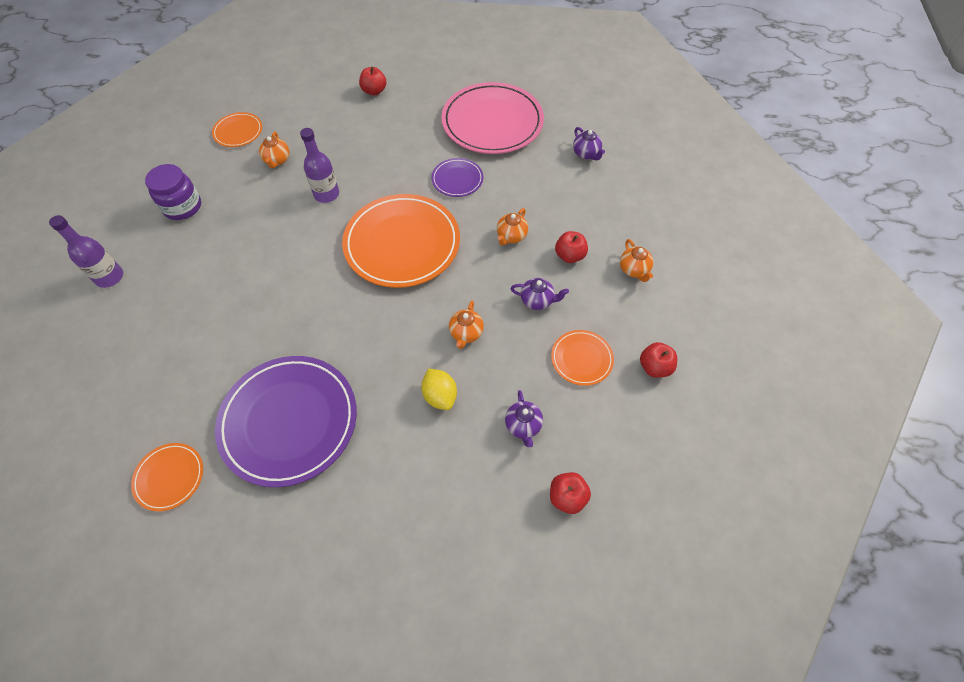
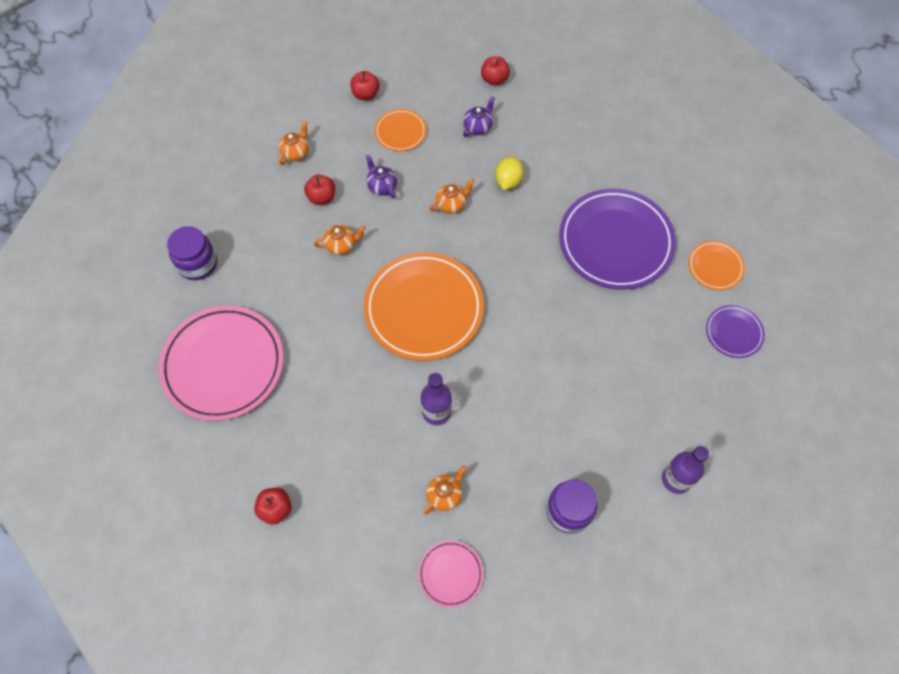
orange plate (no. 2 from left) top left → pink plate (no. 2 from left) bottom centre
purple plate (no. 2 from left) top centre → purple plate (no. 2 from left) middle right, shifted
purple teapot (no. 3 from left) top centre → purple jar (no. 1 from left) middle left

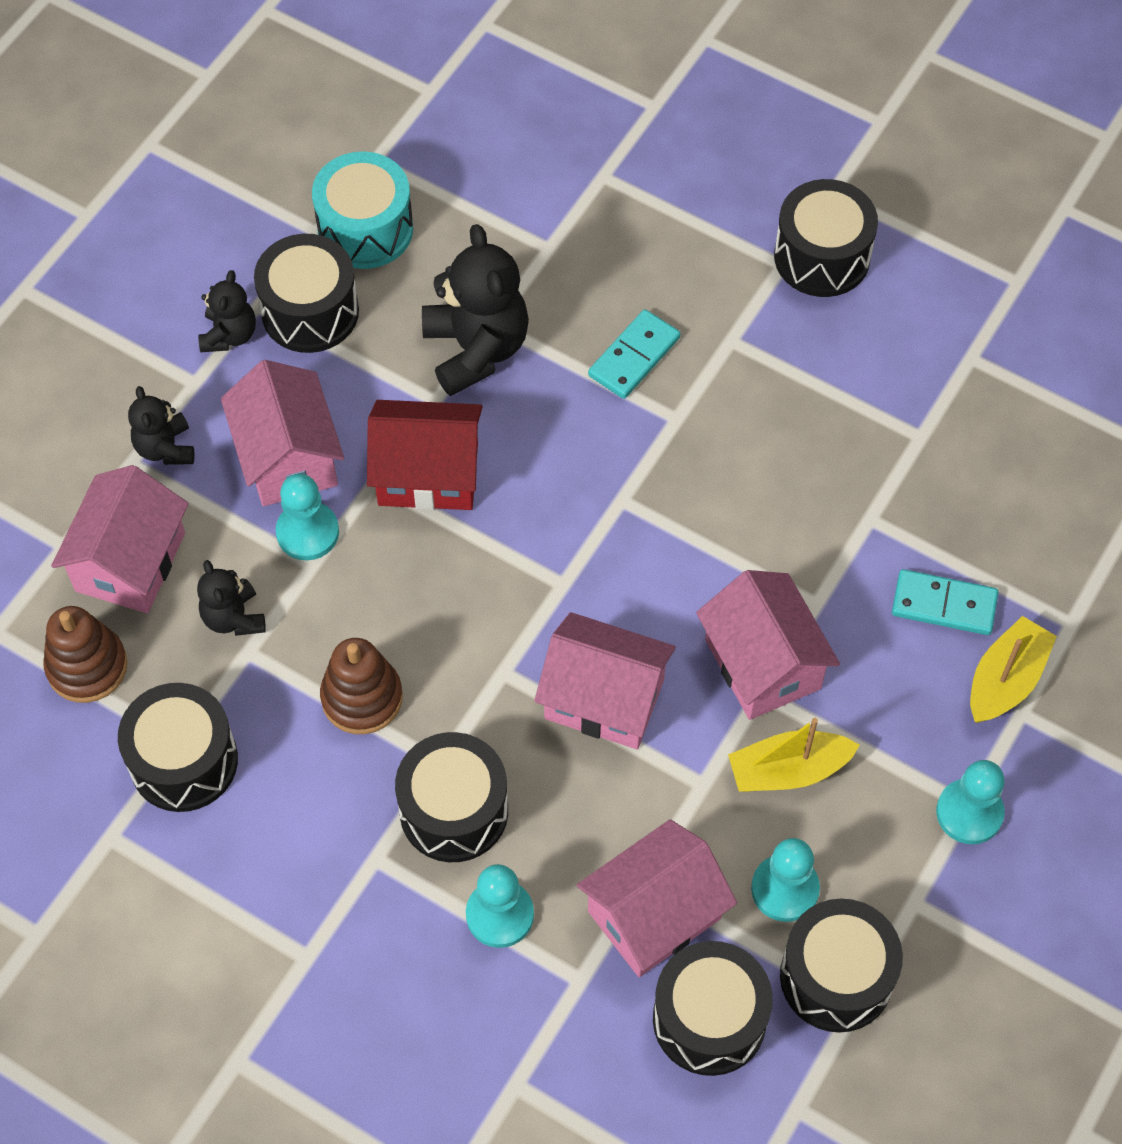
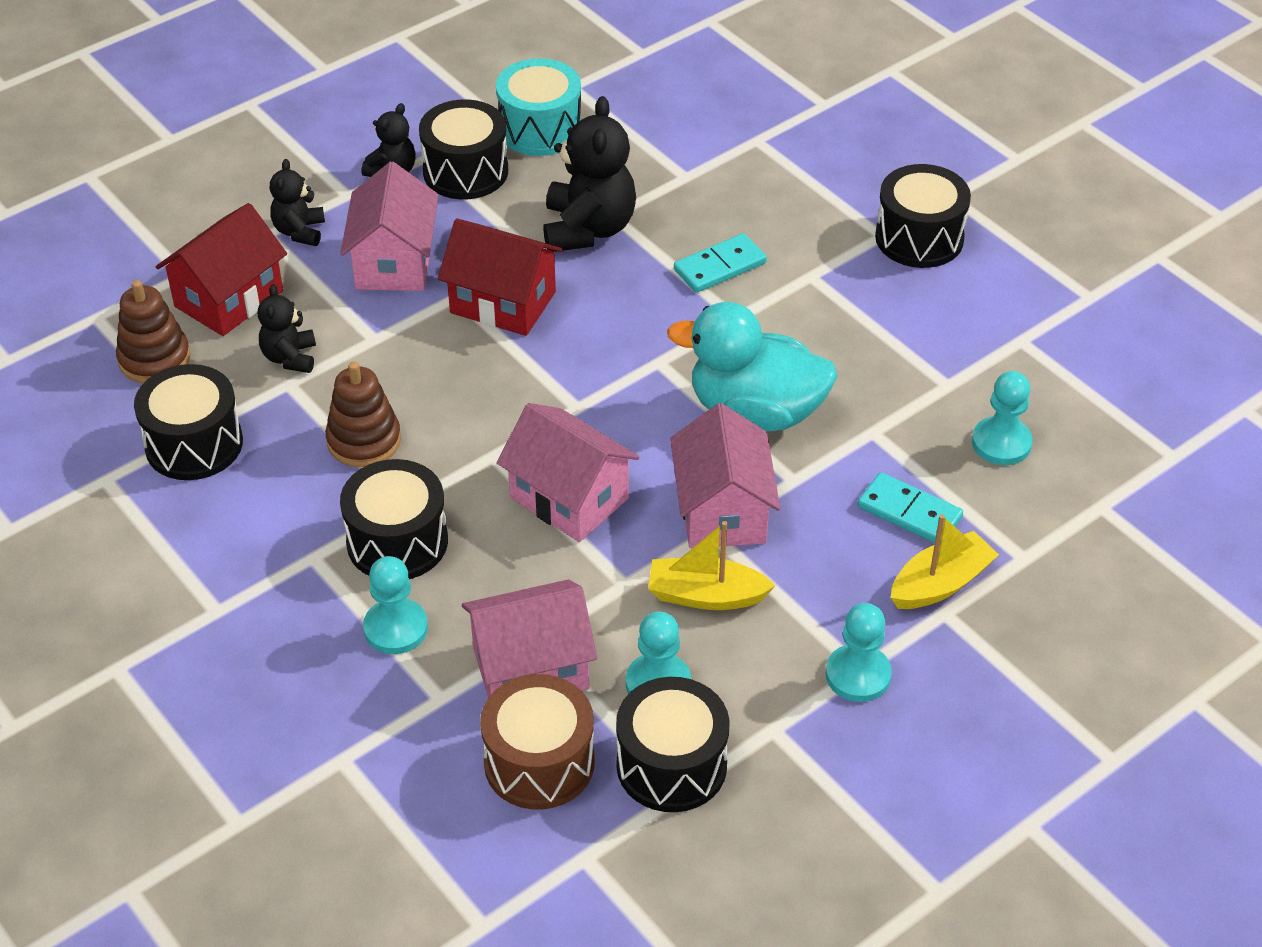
pink house (no. 1 from left) middle left → red house (no. 1 from left) top left
turquoise pawn (no. 1 from left in the first image) middle left → turquoise pawn (no. 4 from left) middle right, shifted
black drum (no. 4 from left) bottom centre → brown drum bottom centre
- → turquoise duck centre

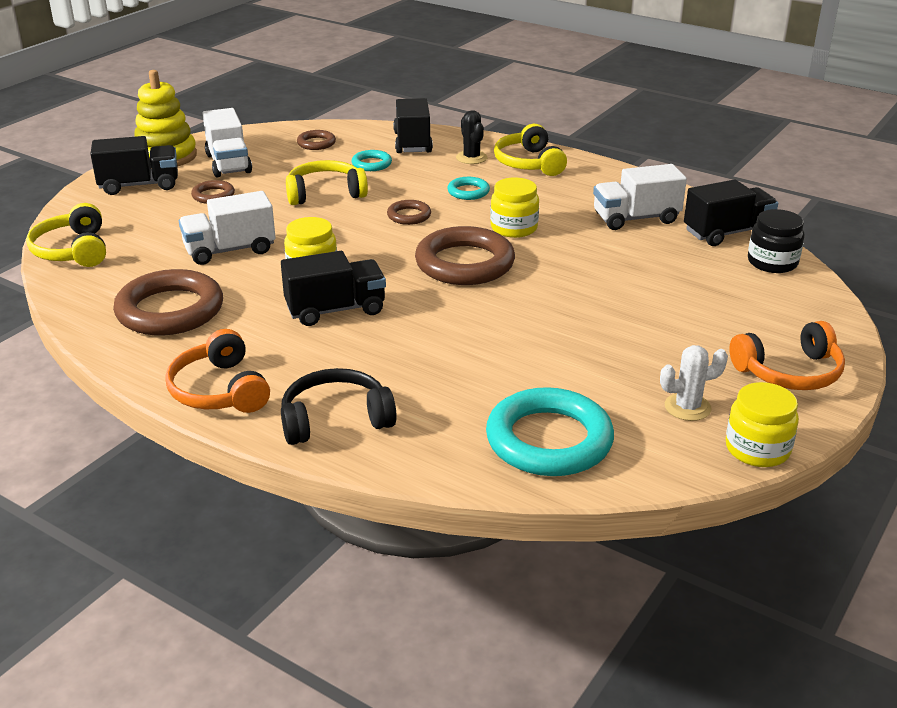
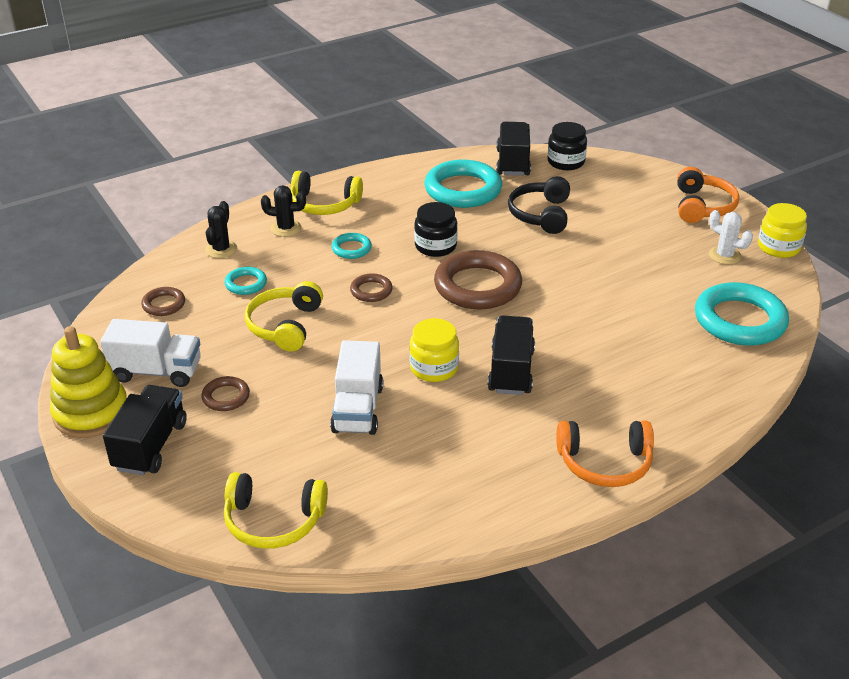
brown ring (no. 1 from left) middle left → -
black headphones centre → black headphones top centre, shifted
black truck (no. 3 from left) top centre → black cactus (no. 1 from left) middle left
yellow jar (no. 2 from left) top centre → black jar (no. 1 from left) centre
white truck (no. 3 from left) top right → turquoise ring (no. 3 from left) top centre
white cactus middle right, 60 degrees counterclockwise

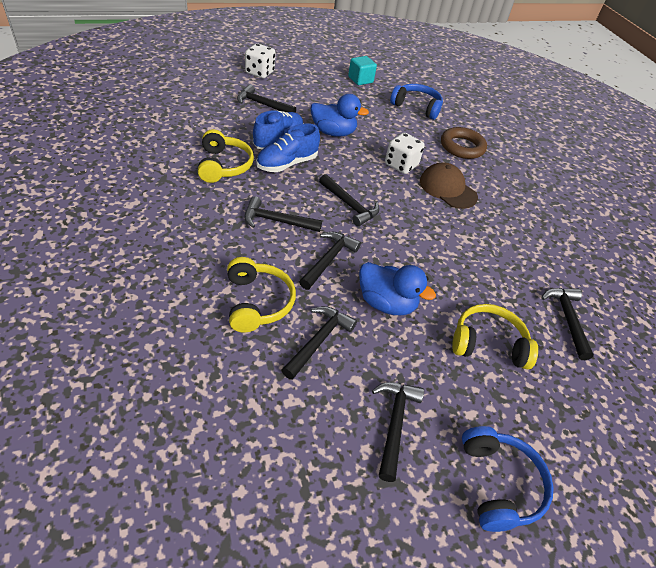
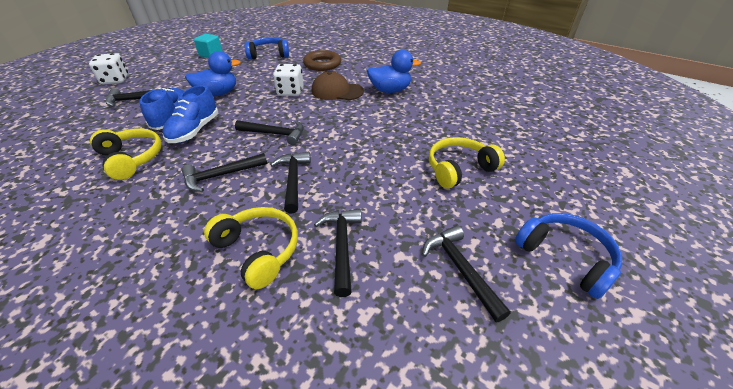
blue duck (no. 2 from left) centre → blue duck (no. 2 from left) top centre, shifted
black hammer (no. 7 from left) middle right → -

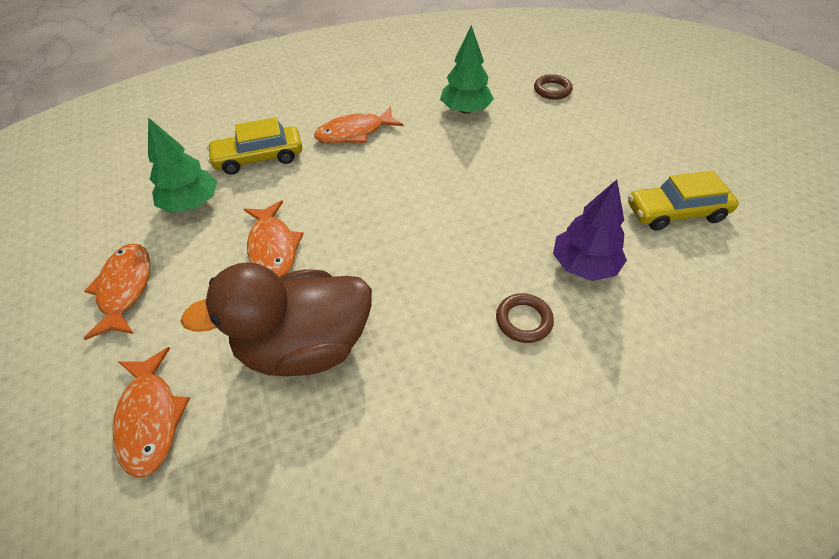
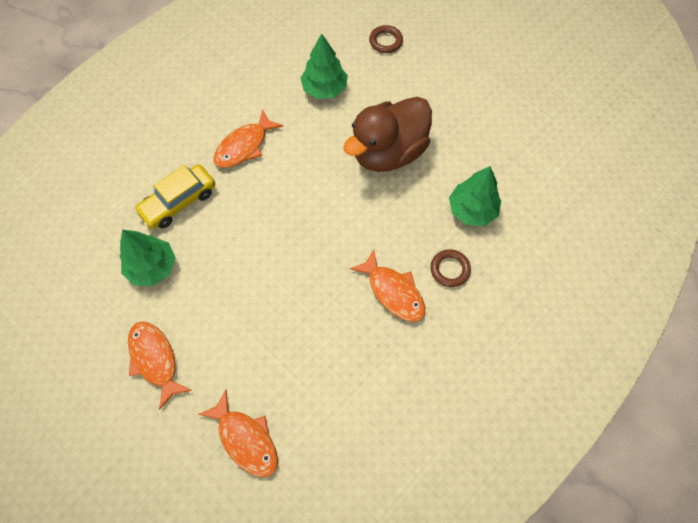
brown duck middle left → brown duck top centre, shifted
orange fish (no. 3 from left in the first image) middle left → orange fish (no. 4 from left) centre, shifted
purple tree middle right → green tree (no. 3 from left) middle right
yellow car (no. 2 from left) middle right → -

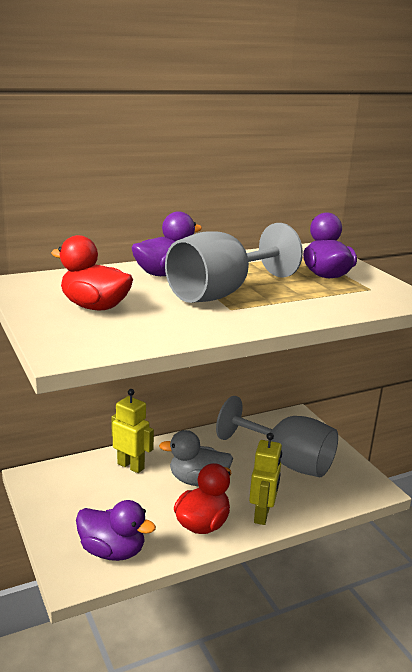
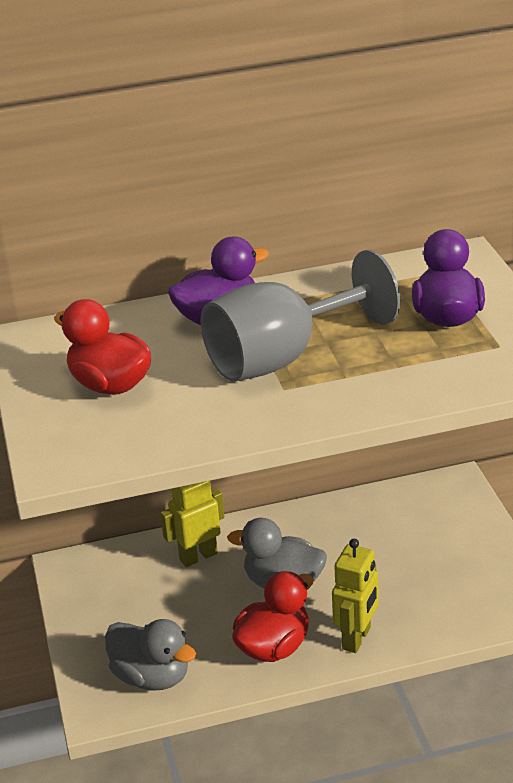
purple duck (no. 1 from left) bottom left → grey duck (no. 1 from left) bottom left
yellow robot (no. 1 from left) middle left → yellow robot (no. 1 from left) bottom centre, 75 degrees counterclockwise
grey goblet (no. 2 from left) middle right → -

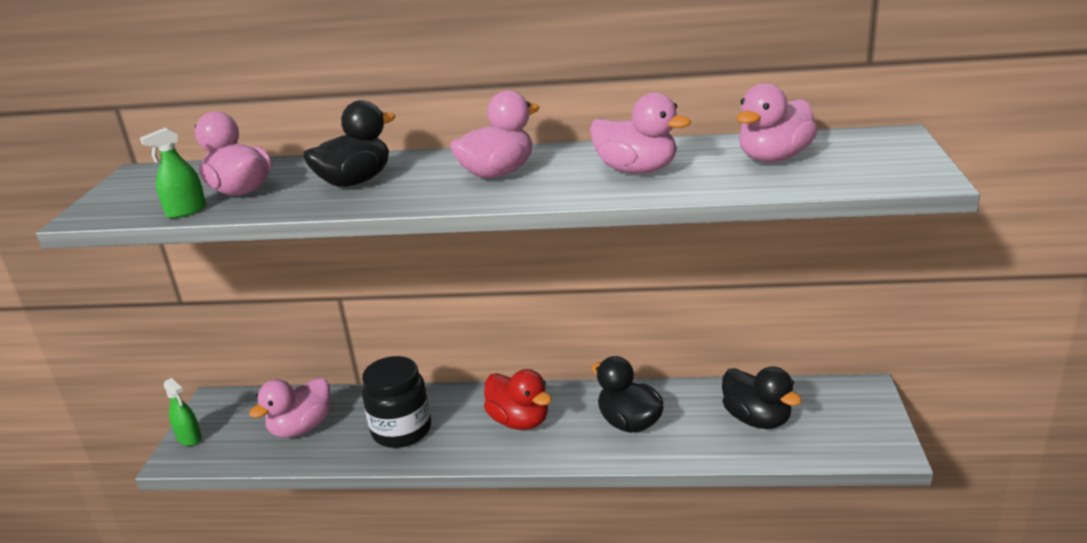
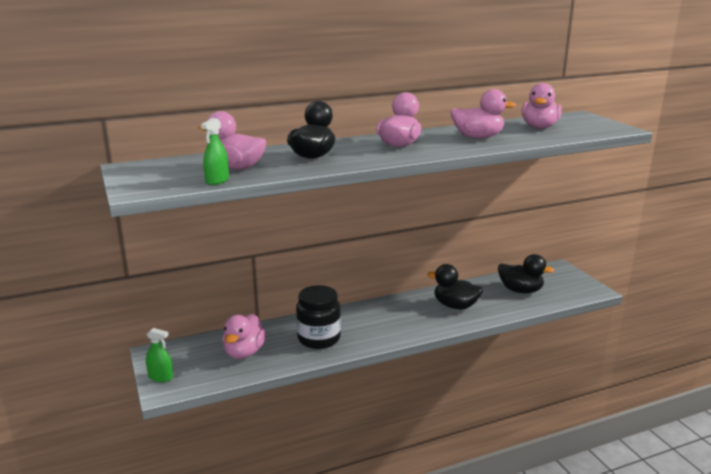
red duck bottom centre → -

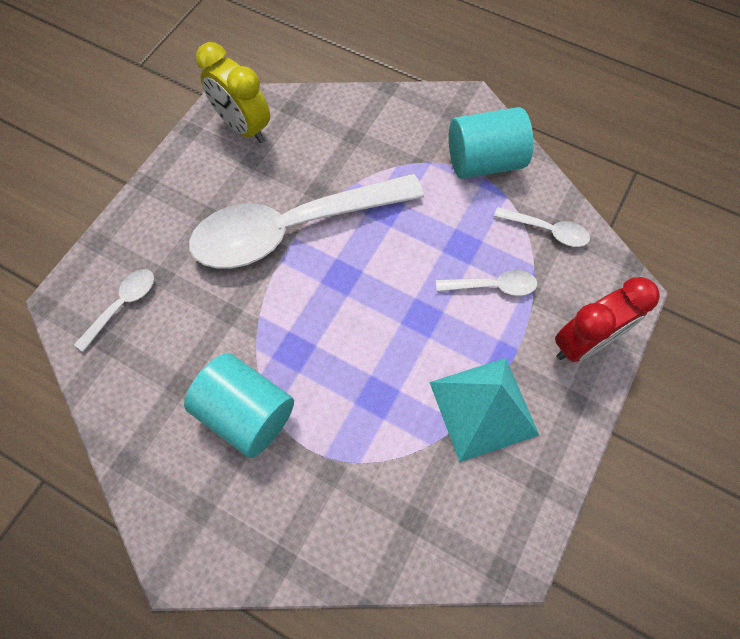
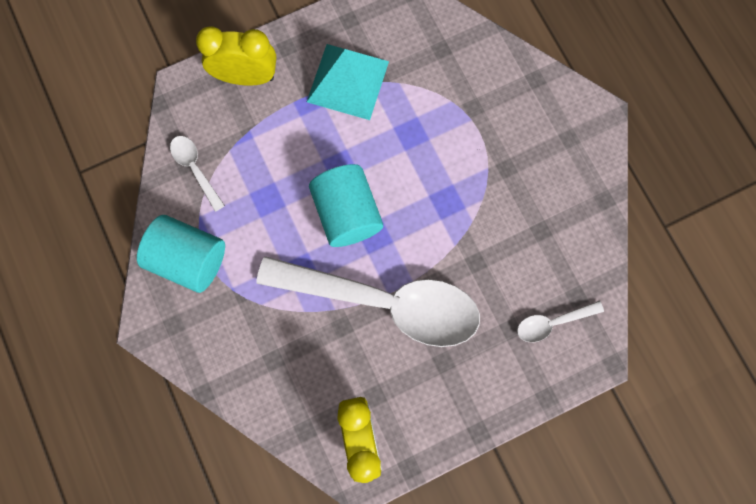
turquoise cylinder (no. 1 from left in the first image) middle left → turquoise cylinder (no. 2 from left) centre, shifted
white spoon (no. 3 from left) centre → -
red clock middle right → yellow clock (no. 1 from left) top left

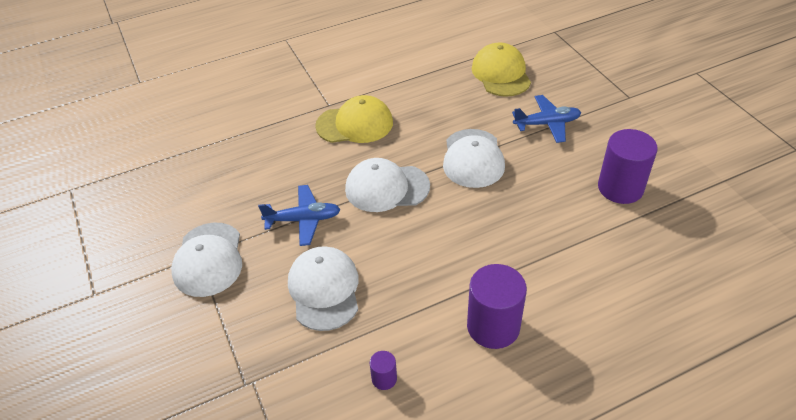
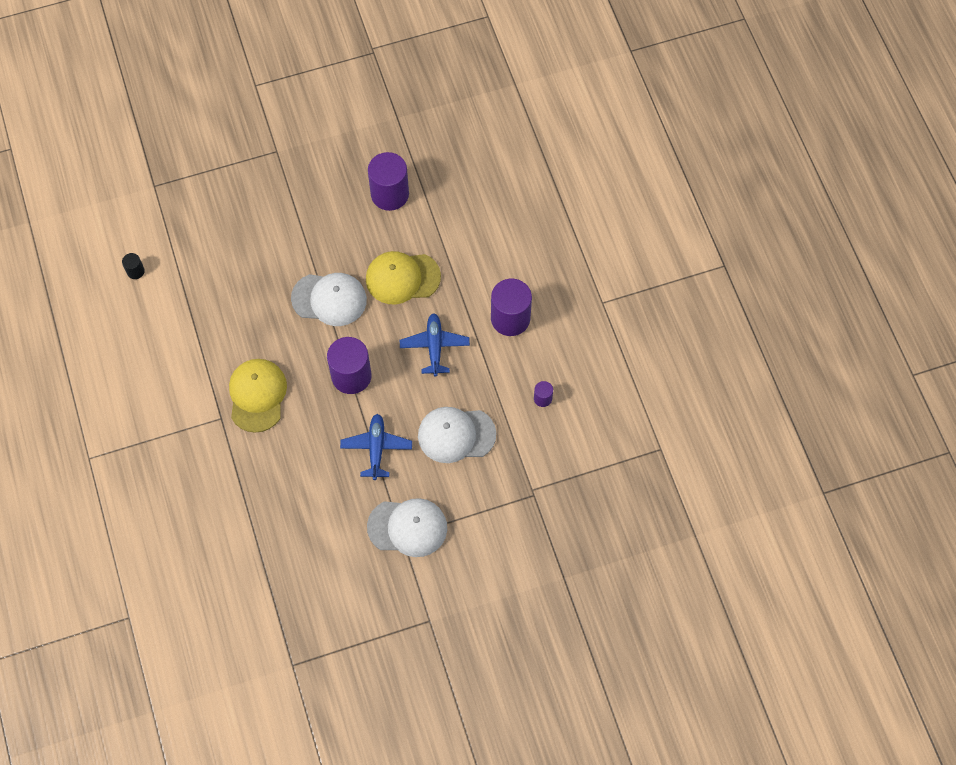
white cap (no. 3 from left) centre → purple cylinder (no. 1 from left) centre
yellow cap (no. 2 from left) top centre → yellow cap (no. 2 from left) centre, shifted
blue plane (no. 2 from left) top right → blue plane (no. 2 from left) centre, shifted
- → black cylinder middle left

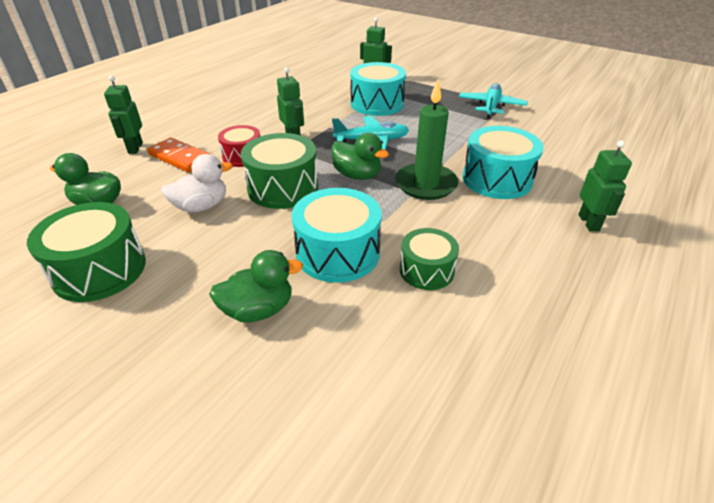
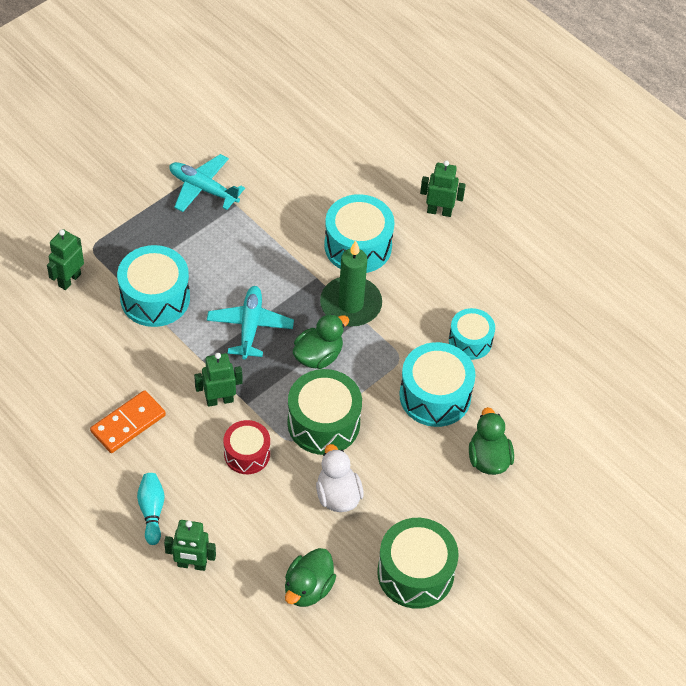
orange domino top left → orange domino middle left, shifted
green drum (no. 3 from left) centre → turquoise drum (no. 4 from left) middle right
- → turquoise bowling pin bottom left

